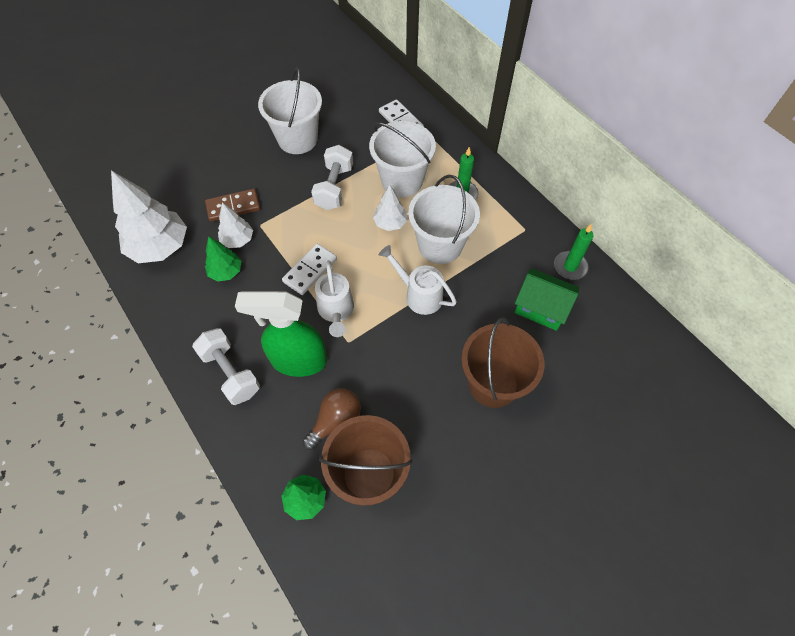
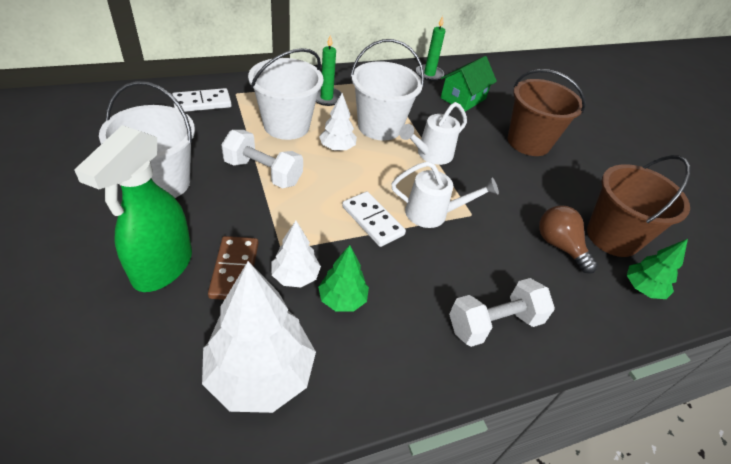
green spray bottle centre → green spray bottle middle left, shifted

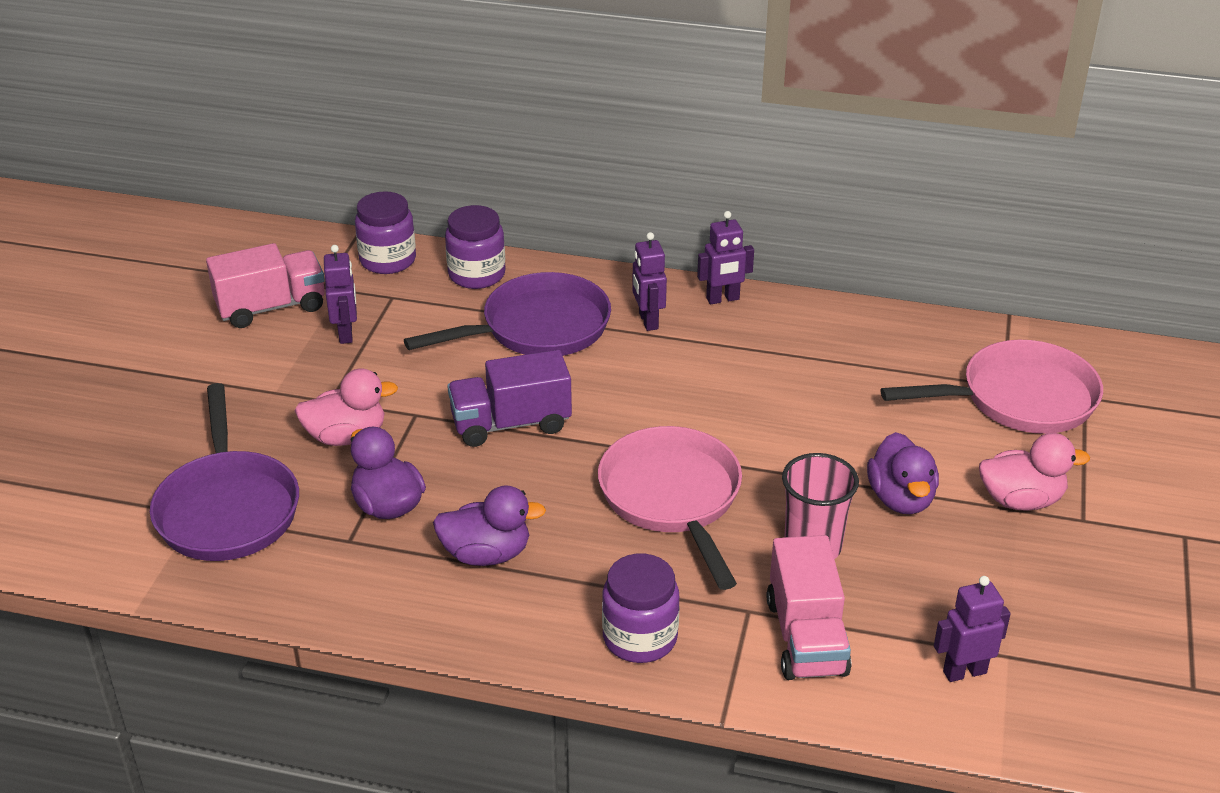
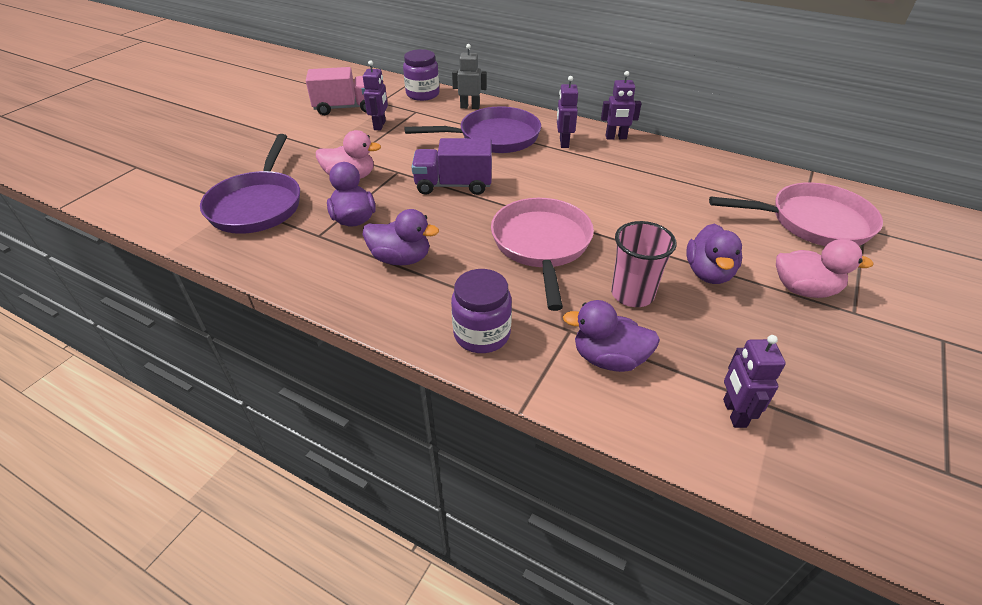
purple jar (no. 2 from left) top centre → grey robot top centre
pink truck (no. 2 from left) bottom centre → purple duck (no. 3 from left) centre
purple robot (no. 4 from left) bottom right → purple robot (no. 4 from left) middle right, 90 degrees counterclockwise

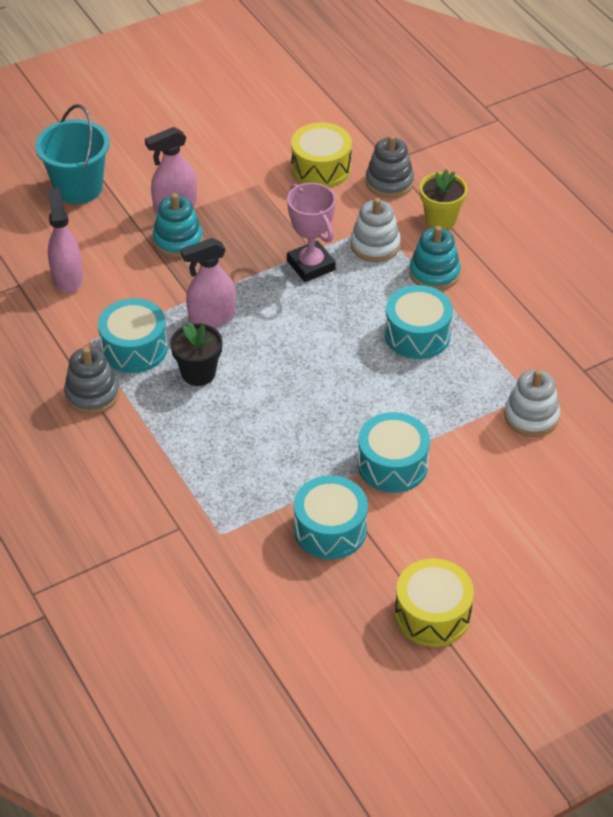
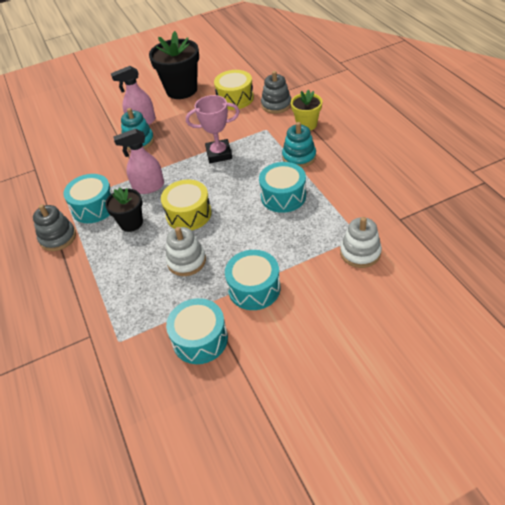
turquoise bucket top left → -
pink spray bottle (no. 1 from left) top left → -
pink trophy top centre, 75 degrees counterclockwise
white stacking toy (no. 1 from left) top centre → white stacking toy (no. 1 from left) centre, shifted
yellow drum (no. 2 from left in the first image) bottom right → yellow drum (no. 1 from left) centre, shifted
- → black flower pot (no. 2 from left) top centre

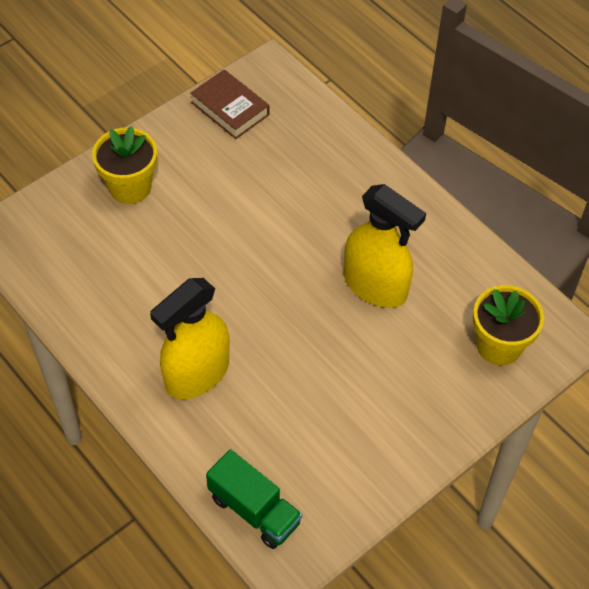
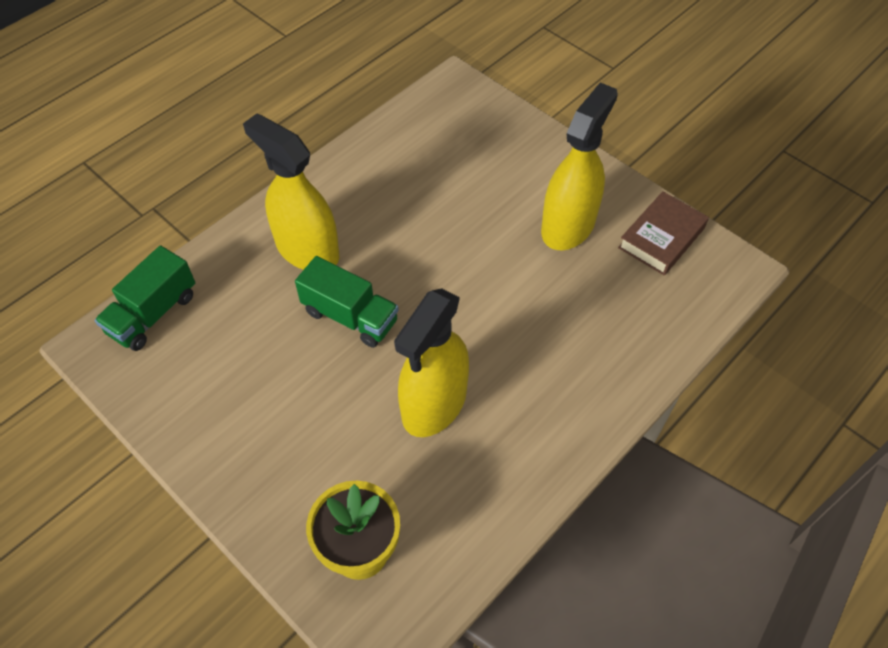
yellow flower pot (no. 1 from left) top left → -
- → green truck (no. 2 from left) centre
- → yellow spray bottle (no. 3 from left) top centre

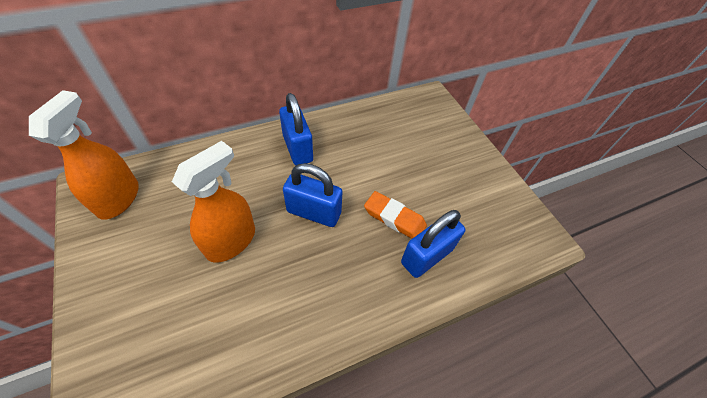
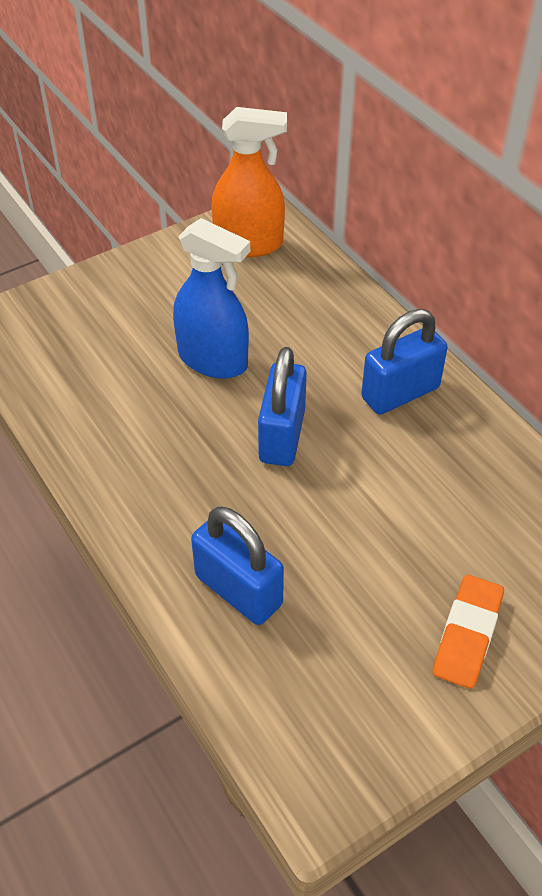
orange spray bottle (no. 2 from left) middle left → blue spray bottle top centre
orange eraser centre → orange eraser bottom right, shifted

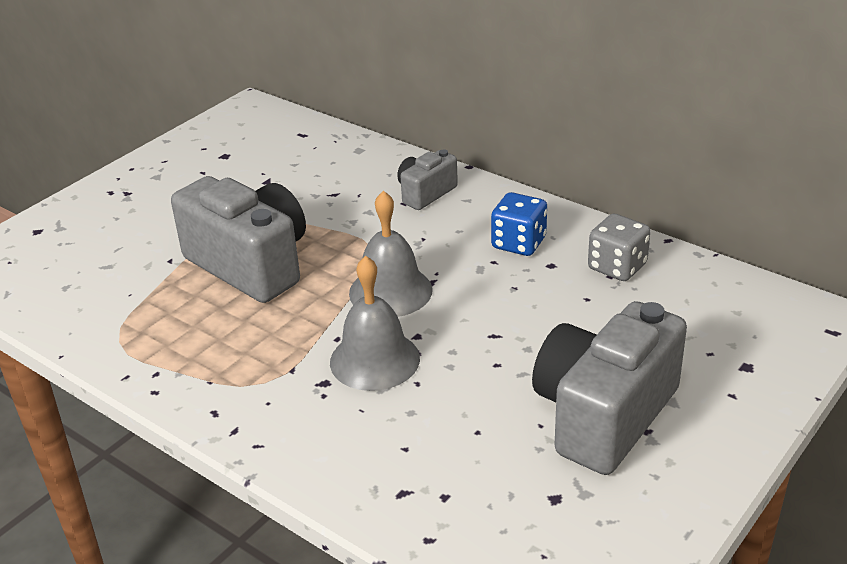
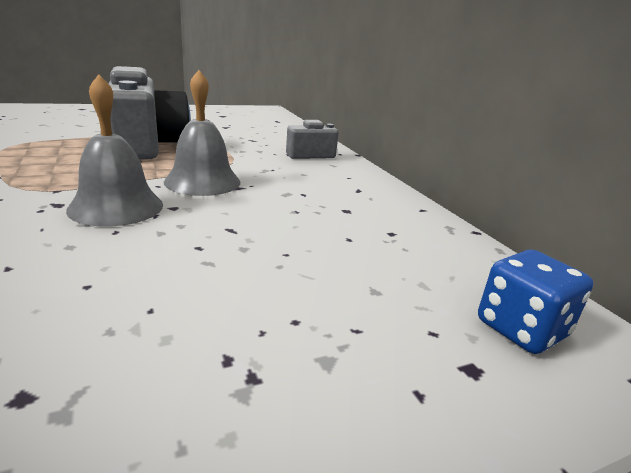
blue dice centre → blue dice middle right, shifted
grey camera (no. 3 from left) bottom right → -
grey dice middle right → -

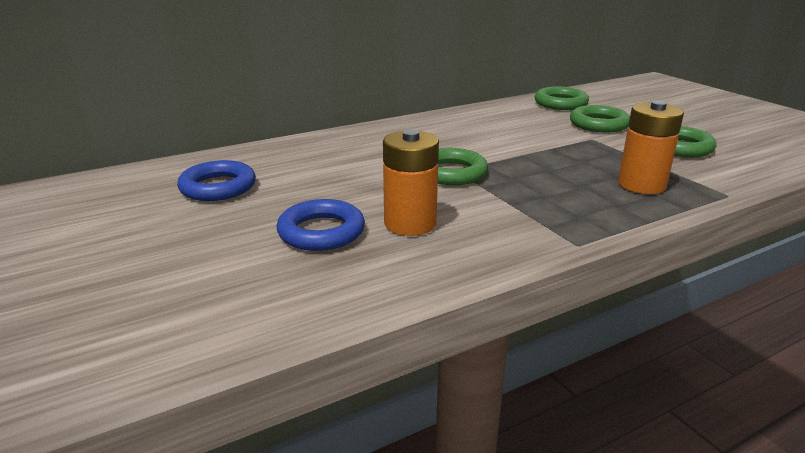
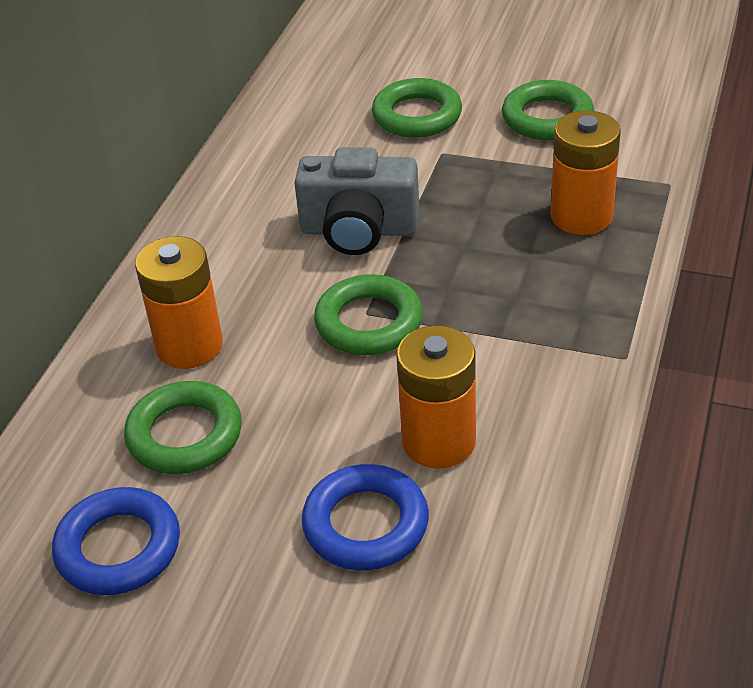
green ring (no. 2 from left in the first image) top right → green ring (no. 1 from left) middle left, shifted
- → orange battery (no. 1 from left) middle left
- → grey camera top centre

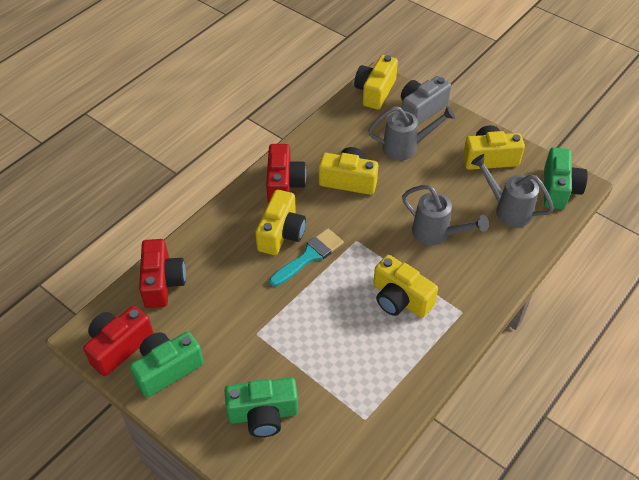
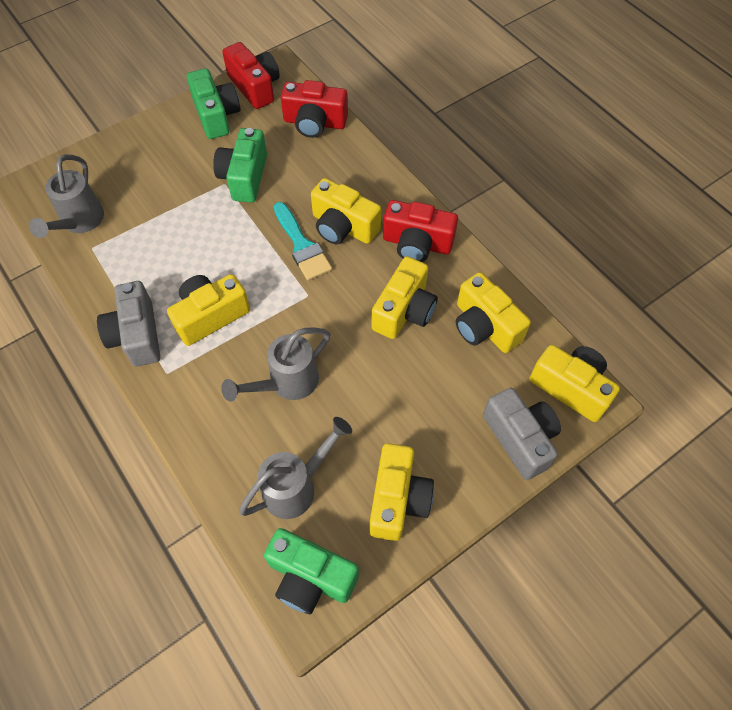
green camera (no. 2 from left) bottom centre → green camera (no. 2 from left) top left, shifted
grey watering can (no. 1 from left) top centre → grey watering can (no. 1 from left) top left, shifted
- → grey camera (no. 1 from left) middle left
- → yellow camera (no. 5 from left) middle right

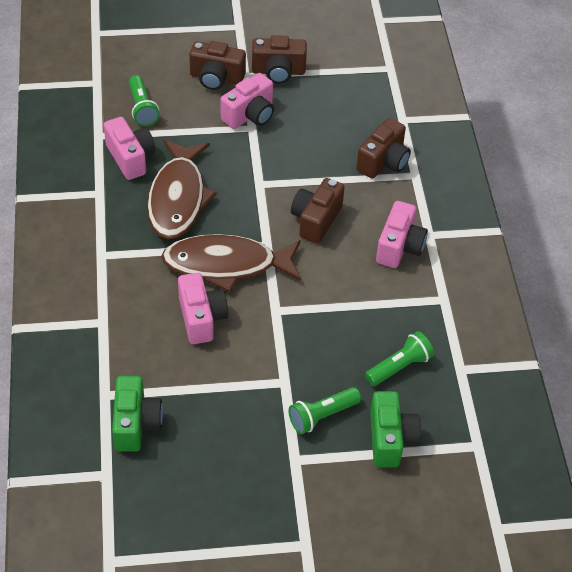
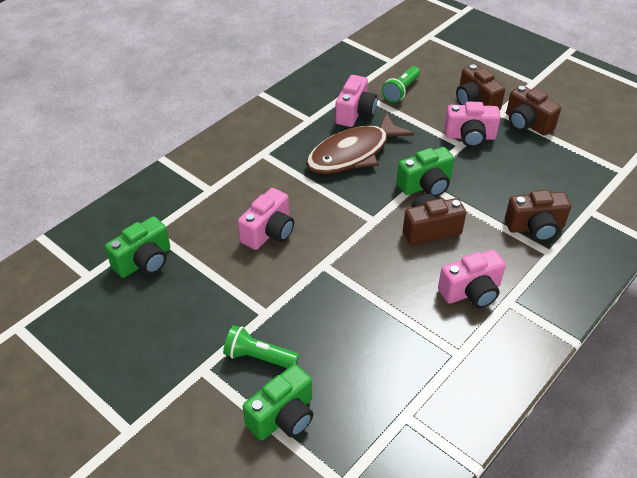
brown fish (no. 2 from left) centre → -
green flashlight (no. 3 from left) middle right → -
- → green camera (no. 3 from left) middle right

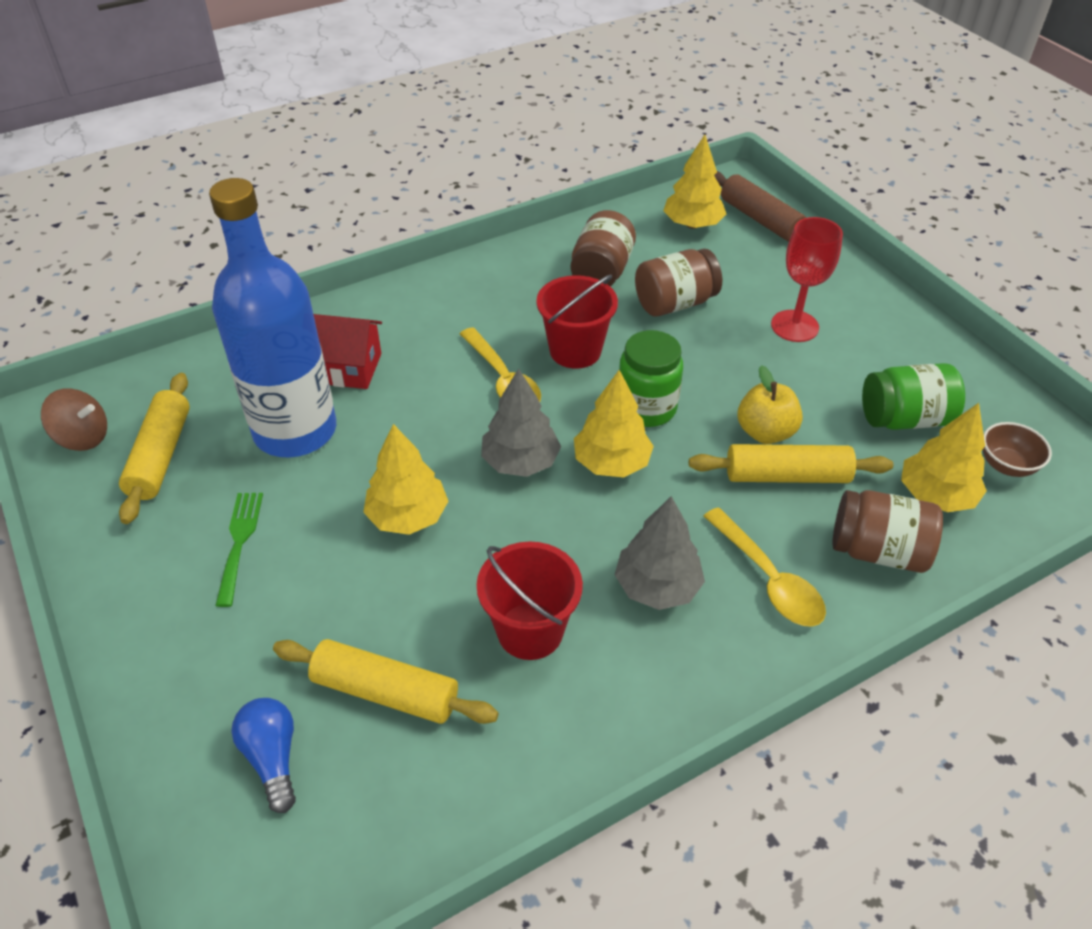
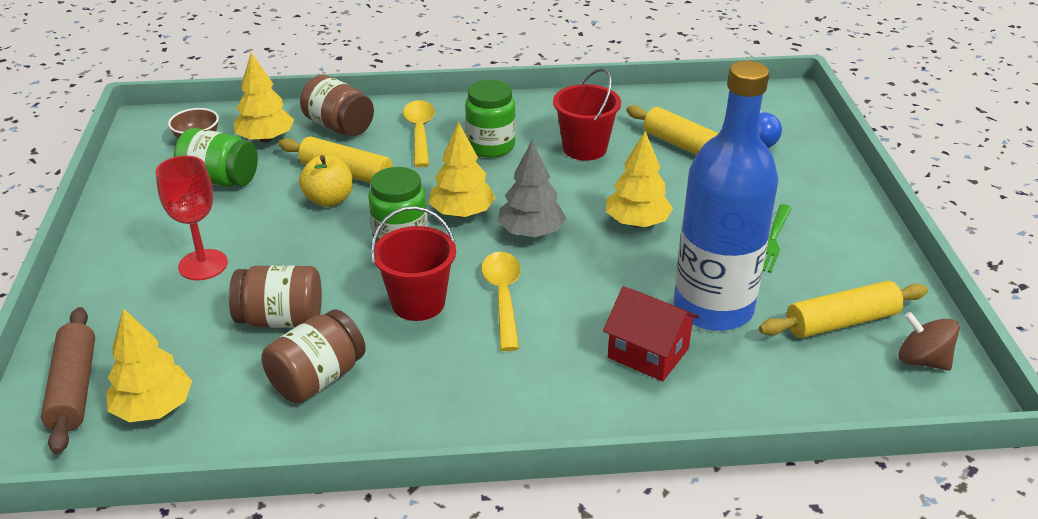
yellow rolling pin (no. 1 from left in the first image) middle left → yellow rolling pin (no. 3 from left) middle right, 45 degrees clockwise
grey tree (no. 2 from left) centre → green jar (no. 3 from left) top centre

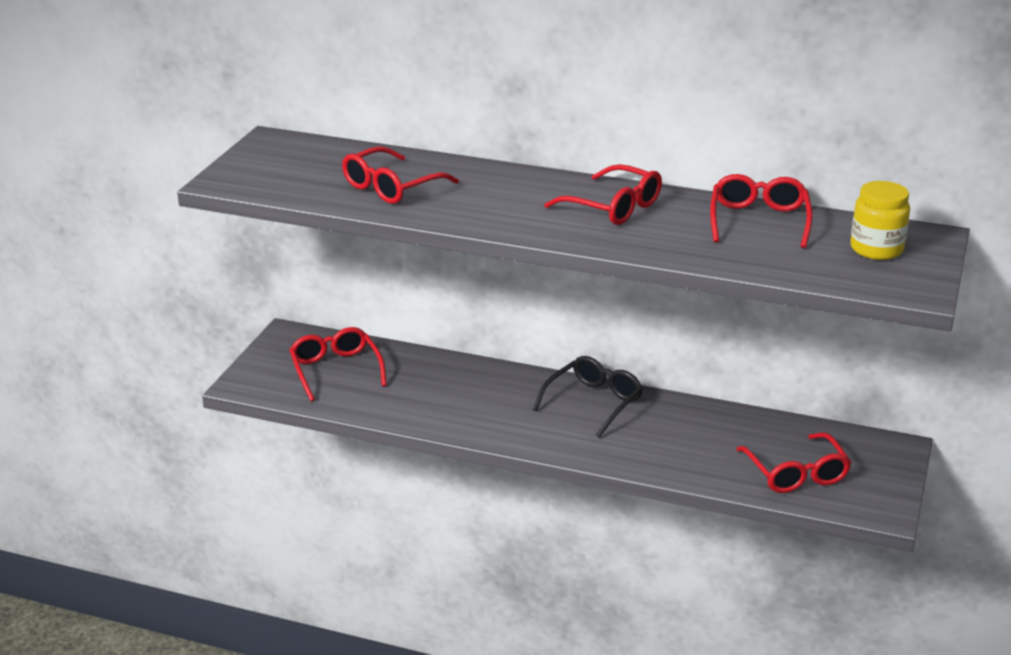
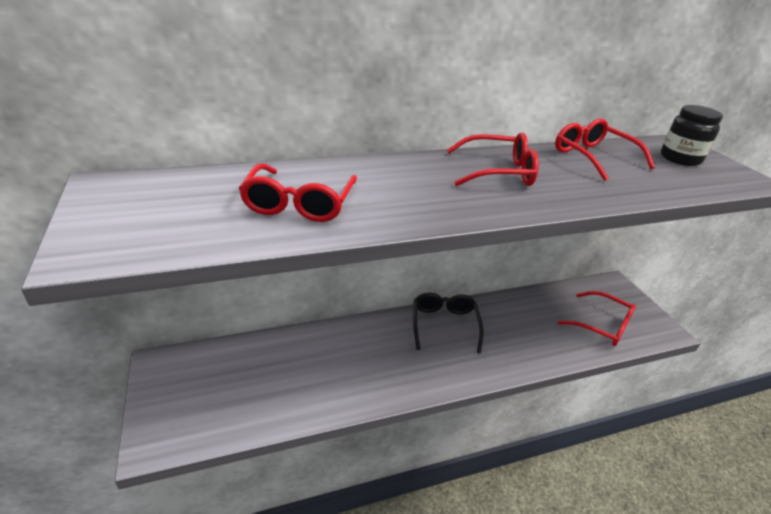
red glasses (no. 1 from left) centre → -
yellow jar middle right → black jar top right

